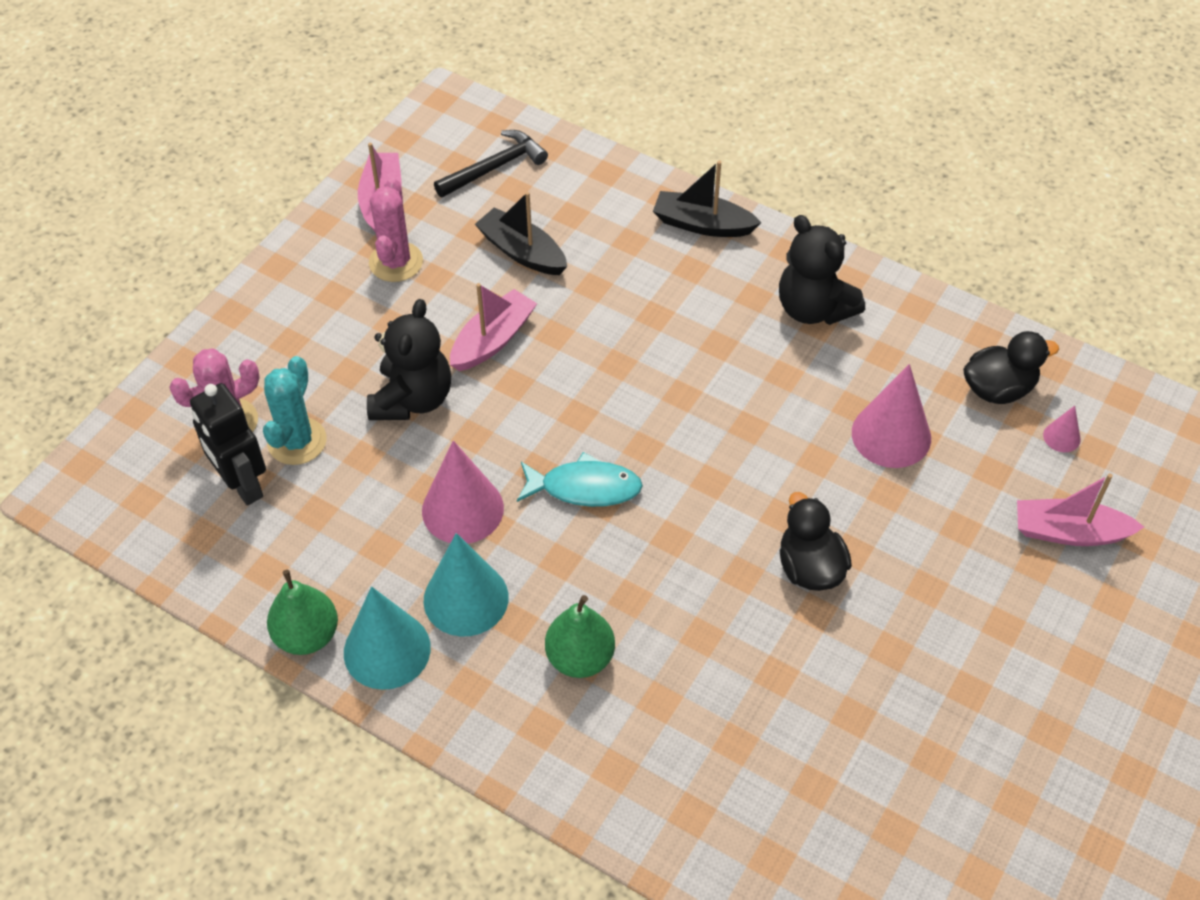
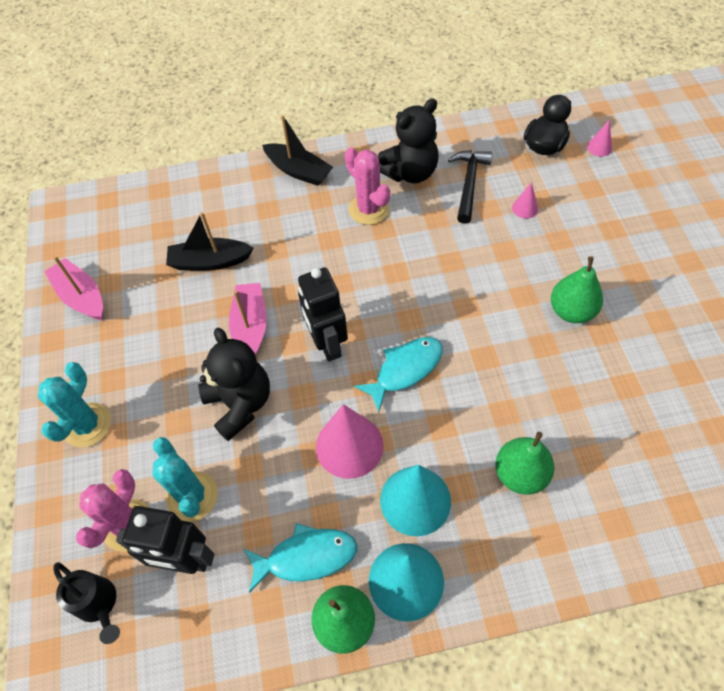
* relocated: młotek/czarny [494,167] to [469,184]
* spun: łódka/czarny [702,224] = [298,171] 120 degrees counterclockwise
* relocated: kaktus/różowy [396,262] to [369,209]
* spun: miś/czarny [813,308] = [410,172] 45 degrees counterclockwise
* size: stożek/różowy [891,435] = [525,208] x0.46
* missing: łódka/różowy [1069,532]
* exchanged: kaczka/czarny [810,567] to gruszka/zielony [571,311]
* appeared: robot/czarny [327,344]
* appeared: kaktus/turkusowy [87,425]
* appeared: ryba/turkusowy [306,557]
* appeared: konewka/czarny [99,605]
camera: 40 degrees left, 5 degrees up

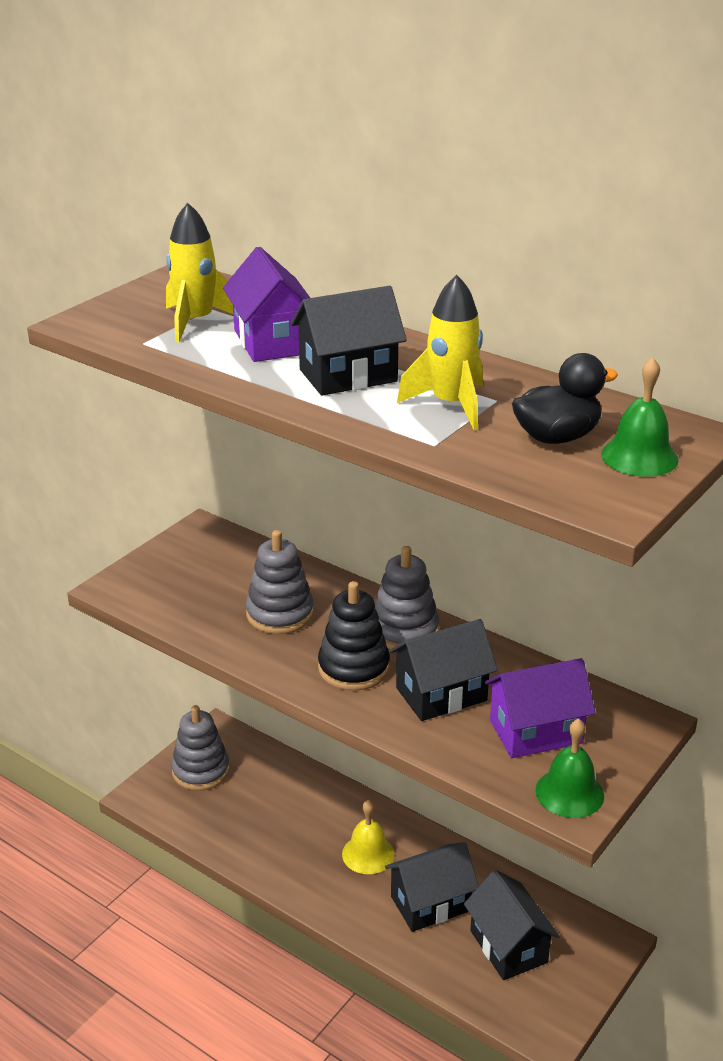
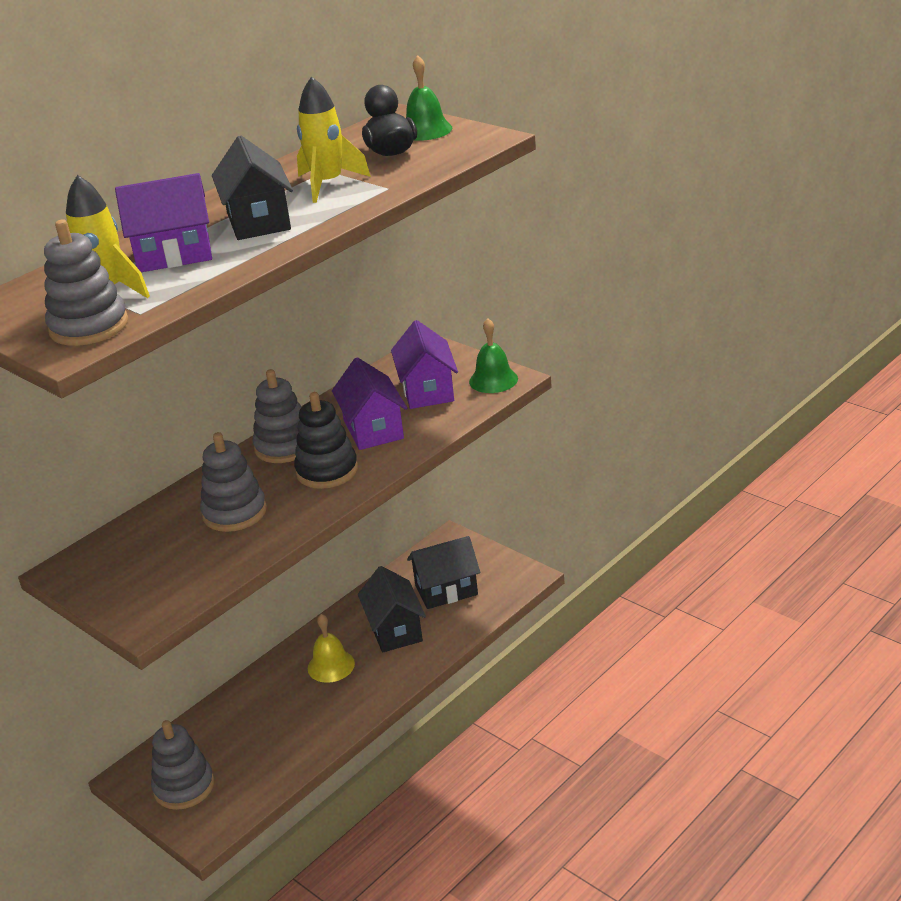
* colour: domek/czarny [441,694] to domek/fioletowy [373,429]
* appeared: zabawka nakładanka/szary [89,327]
camera: 80 degrees left, 0 degrees up

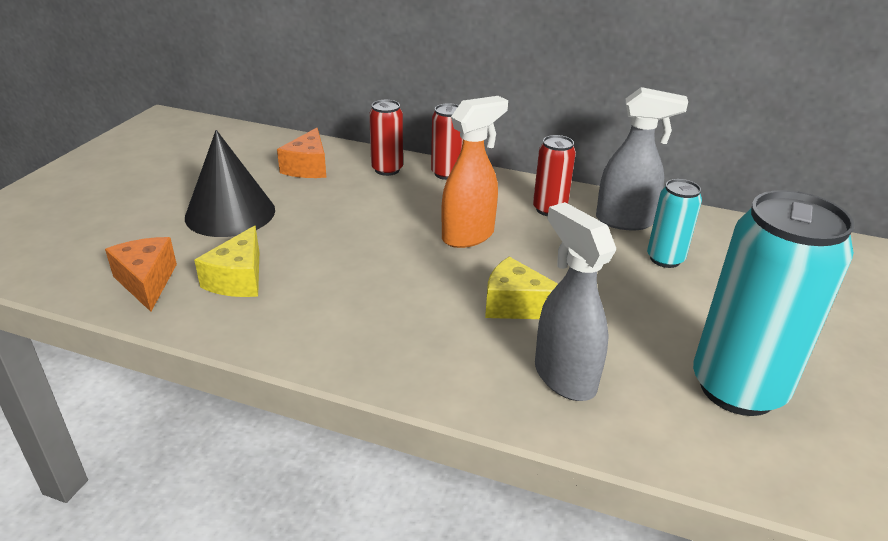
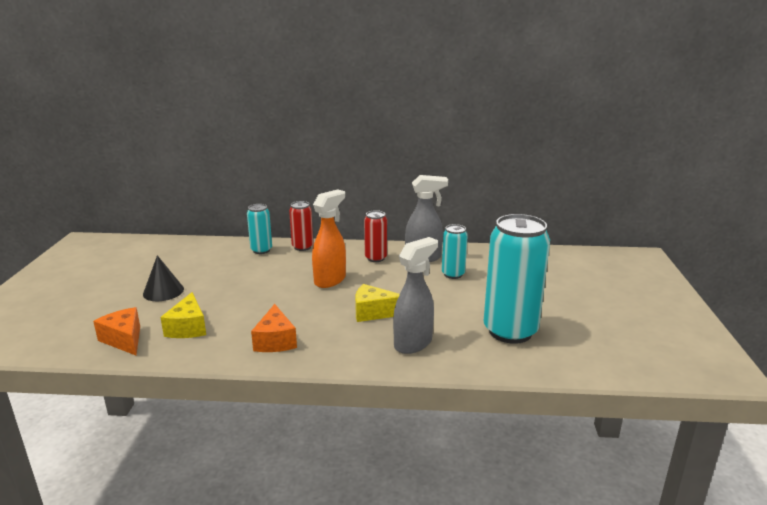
* colour: puszka/czerwony [387,169] to puszka/turkusowy [261,250]
* relocated: ser/pomarańczowy [308,167] to [275,341]
* size: stożek/czarny [230,213] = [163,291] x0.64
* spun: spryskiwacz/szary [564,377] = [413,343] 90 degrees clockwise
camera: 15 degrees left, 10 degrees down

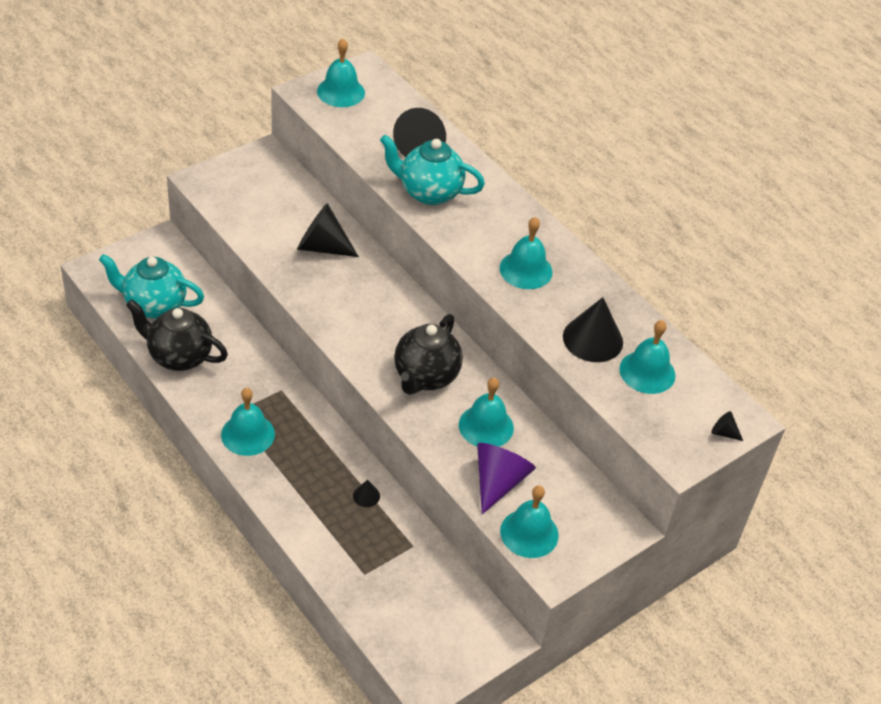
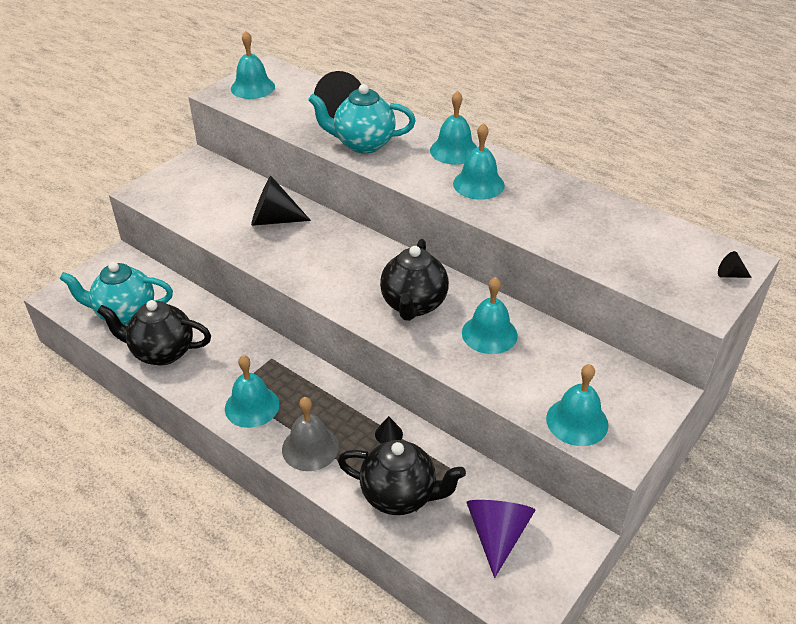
* missing: stożek/czarny [593,339]
* relocated: dzwonek/turkusowy [647,372] to [454,150]
* relocated: stożek/fioletowy [498,482] to [497,535]
* appeared: dzwonek/szary [310,448]
* appeared: imbryk/czarny [400,495]
camera: 10 degrees left, 5 degrees down

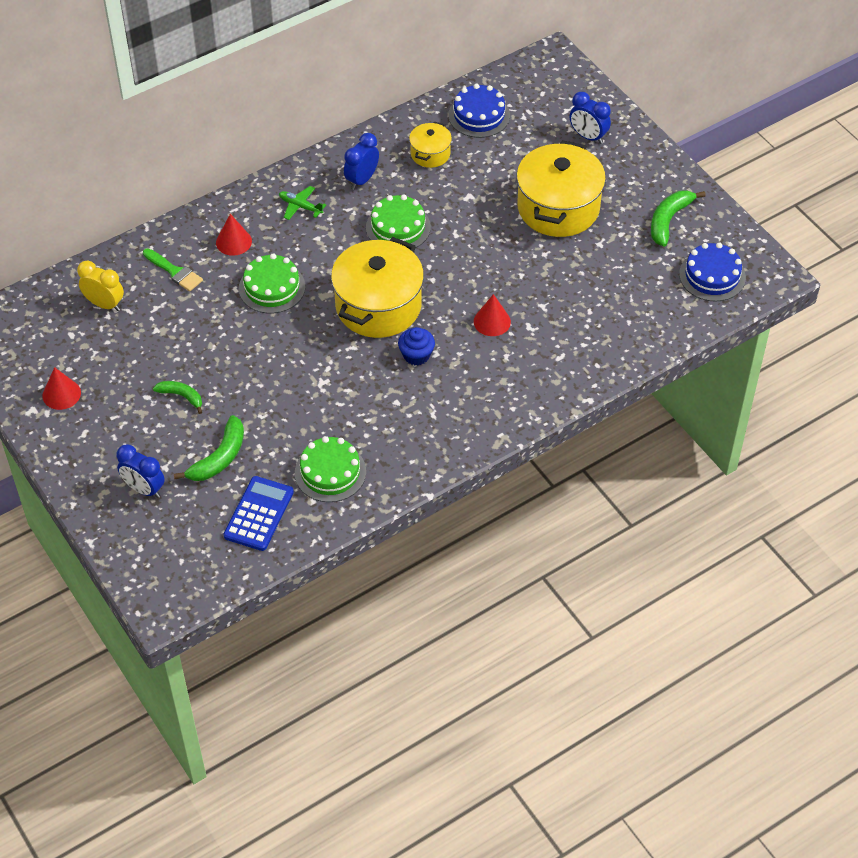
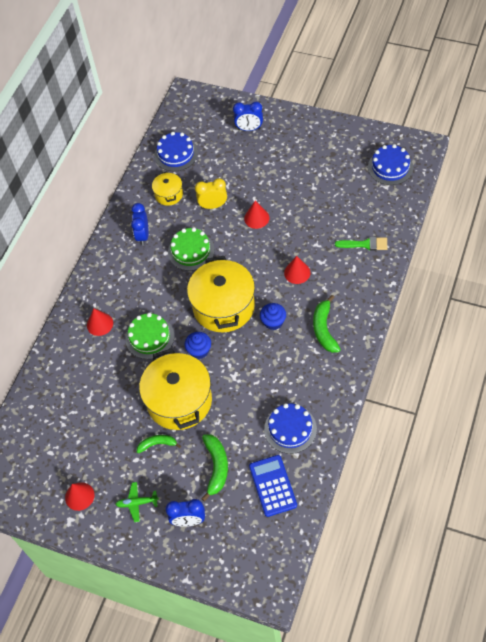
* relocated: garnek/żółty [558,208] to [179,401]
* relocated: samolot/zielony [300,206] to [137,503]
* relocated: banan/zielony [668,220] to [324,329]
* relocated: pędzel/zielony [174,272] to [365,244]
* relocated: budzik/żółty [104,304] to [213,206]
* colour: tort/zielony [330,472] to tort/niebieski [290,429]
* appeared: stożek/czerwony [256,218]
* appeared: muffinka/niebieski [199,350]
camera: 30 degrees left, 5 degrees up

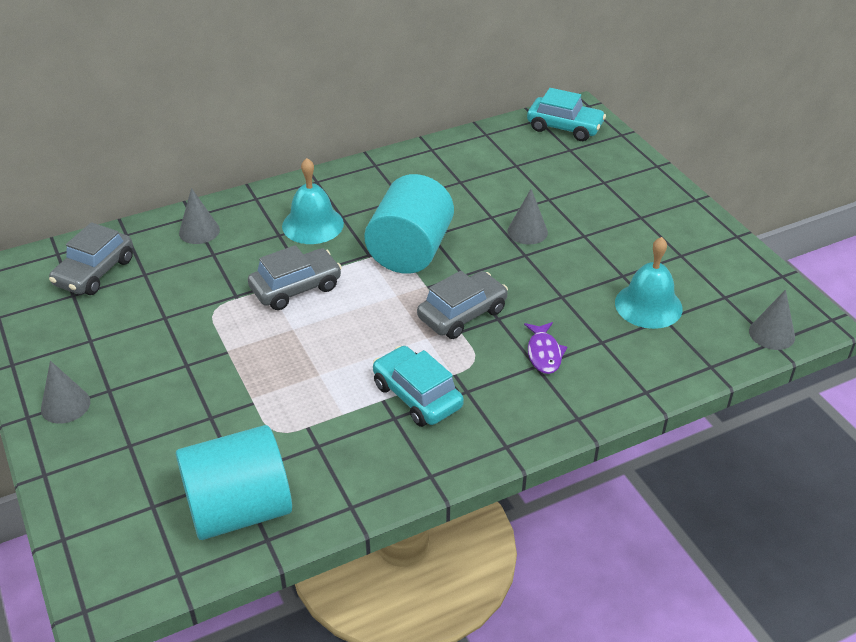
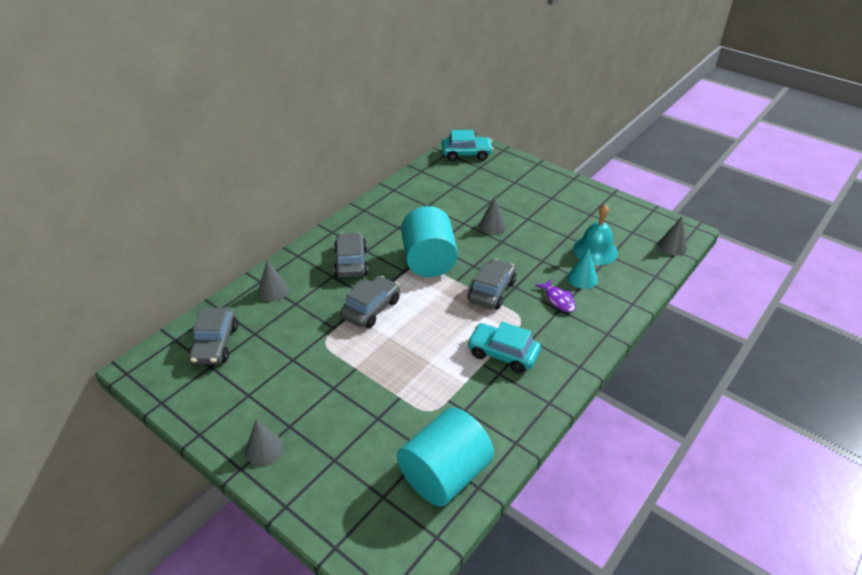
* exchanged: dzwonek/turkusowy [312,224] to samochód/szary [351,262]
* appeared: stożek/turkusowy [582,278]
camera: 25 degrees left, 0 degrees up

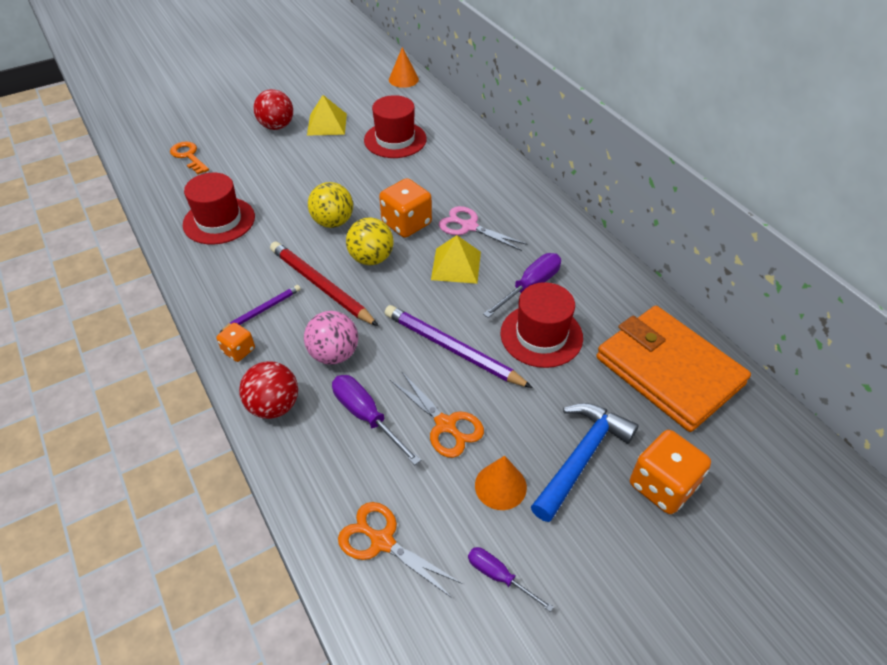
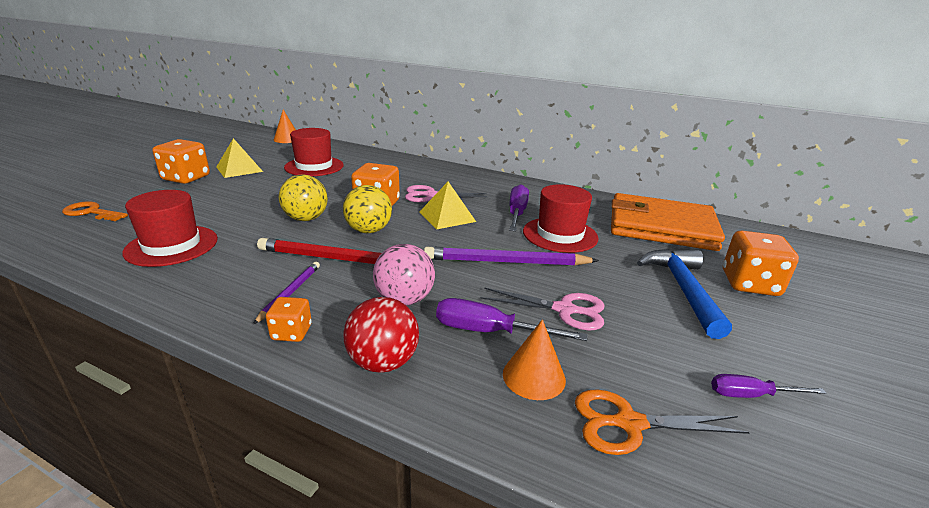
* exchanged: piłka/czerwony [277,126] to kostka do gry/pomarańczowy [186,178]
* colour: nożyczki/pomarańczowy [445,425] to nożyczki/różowy [564,310]
* relocated: stożek/pomarańczowy [500,486] to [534,376]
camera: 35 degrees left, 20 degrees down

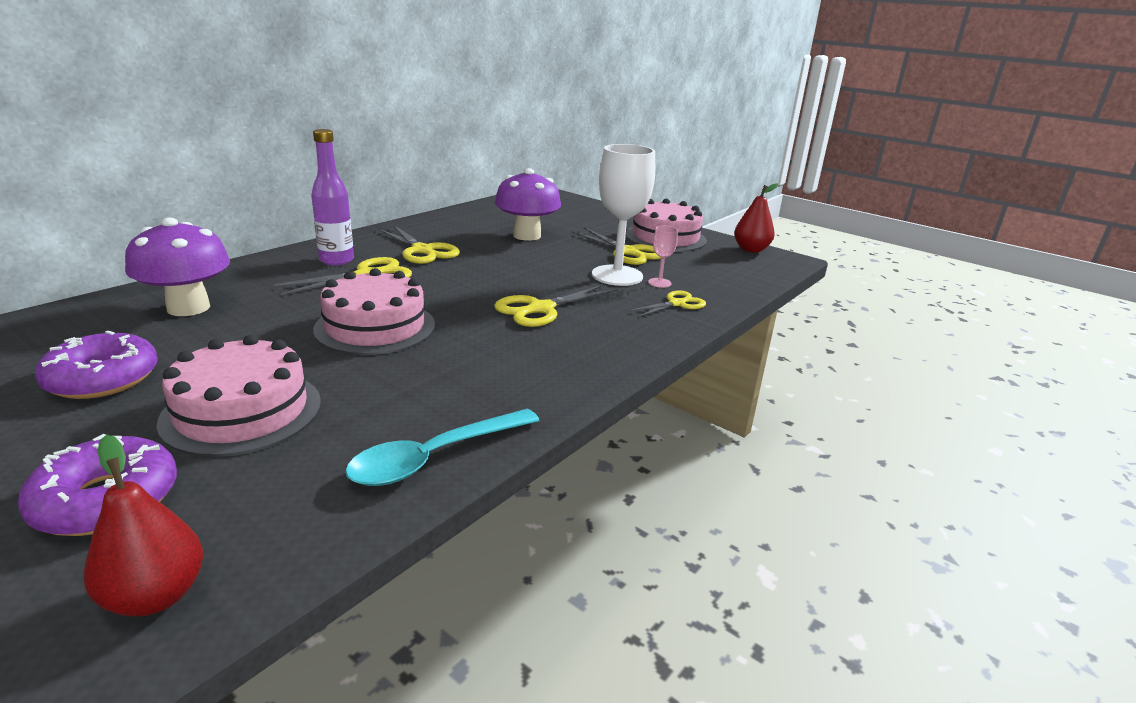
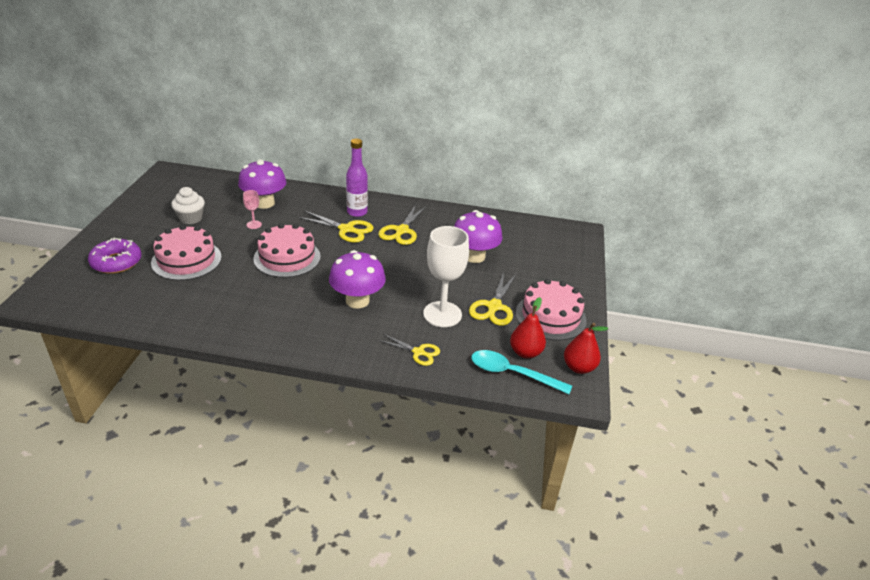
* relocated: kielich/różowy [659,283] to [254,225]
* exchanged: nożyczki/żółty [541,309] to grzyb/fioletowy [357,300]
* exchanged: donut/fioletowy [102,378] to muffinka/biały [190,218]
* relocated: łyżka/turkusowy [435,457] to [512,373]
* relocated: gruszka/czerwony [155,596] to [525,352]
camera: 60 degrees right, 10 degrees up

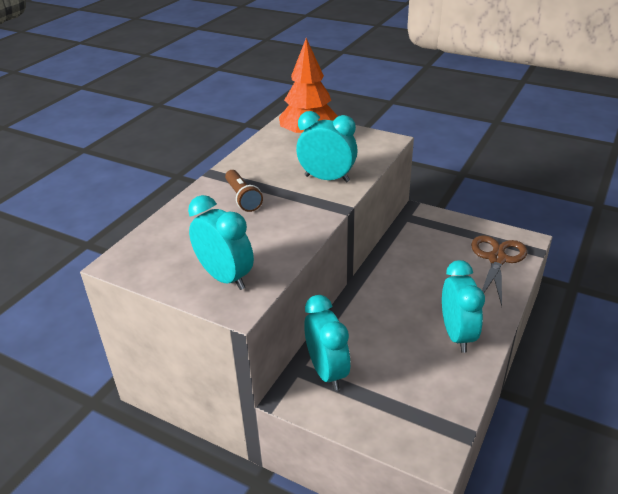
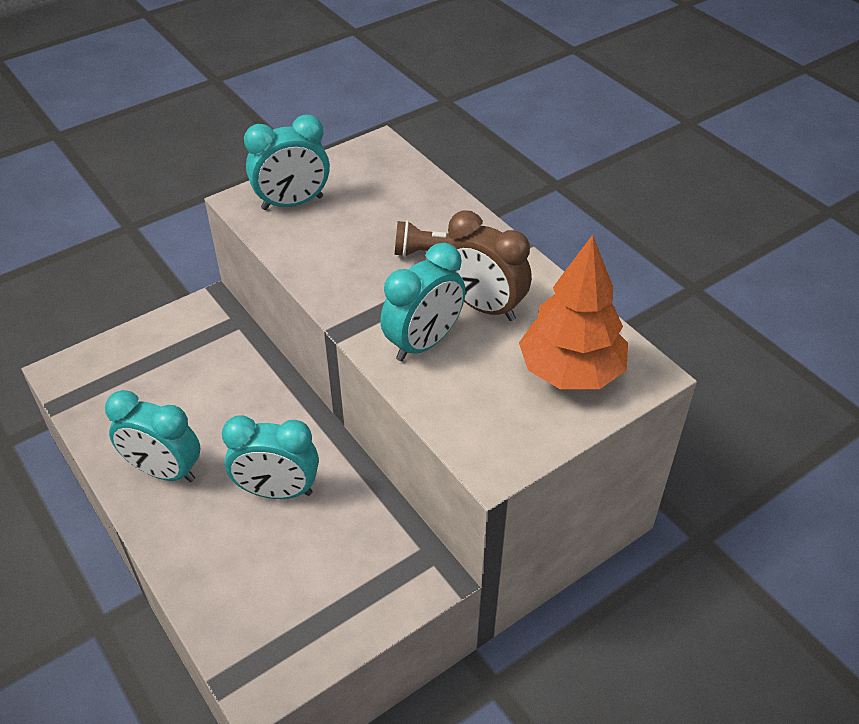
* missing: nożyczki/brązowy [497,259]
* relocated: budzik/turkusowy [327,371] to [277,491]
* appeared: budzik/brązowy [484,307]
camera: 115 degrees right, 10 degrees up

